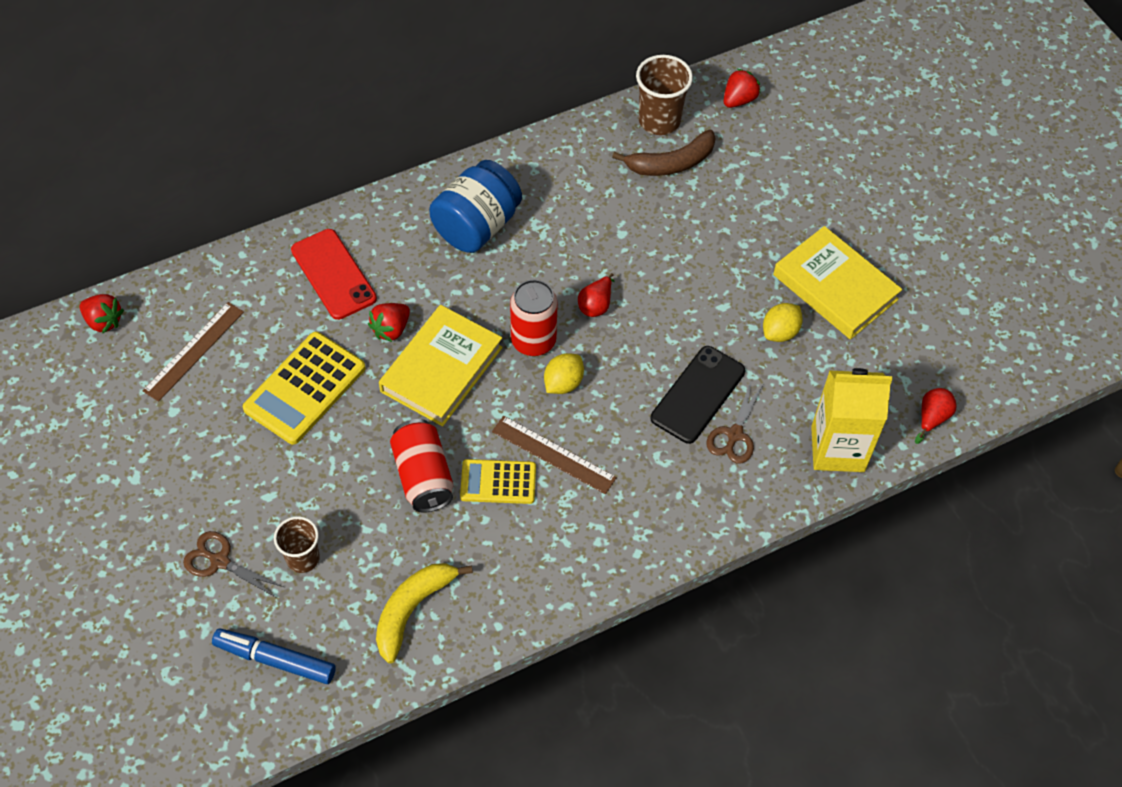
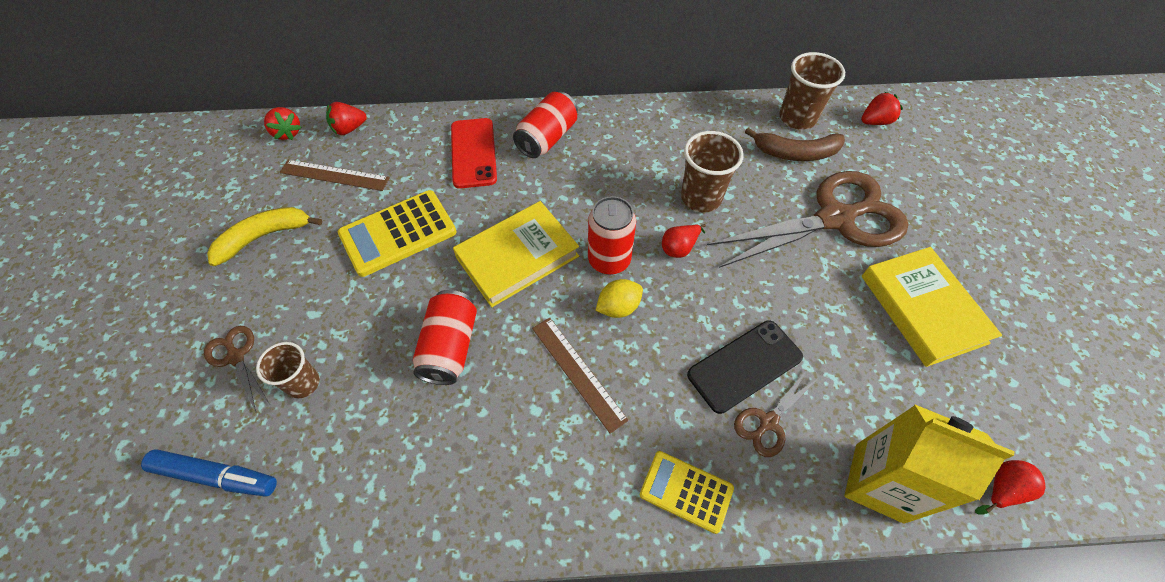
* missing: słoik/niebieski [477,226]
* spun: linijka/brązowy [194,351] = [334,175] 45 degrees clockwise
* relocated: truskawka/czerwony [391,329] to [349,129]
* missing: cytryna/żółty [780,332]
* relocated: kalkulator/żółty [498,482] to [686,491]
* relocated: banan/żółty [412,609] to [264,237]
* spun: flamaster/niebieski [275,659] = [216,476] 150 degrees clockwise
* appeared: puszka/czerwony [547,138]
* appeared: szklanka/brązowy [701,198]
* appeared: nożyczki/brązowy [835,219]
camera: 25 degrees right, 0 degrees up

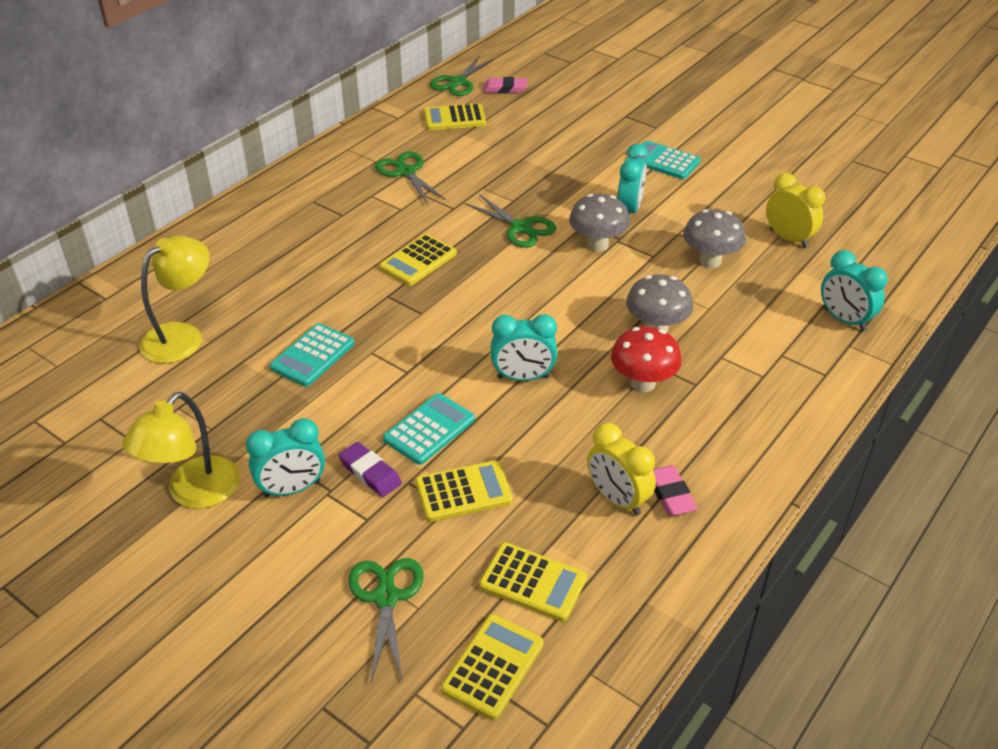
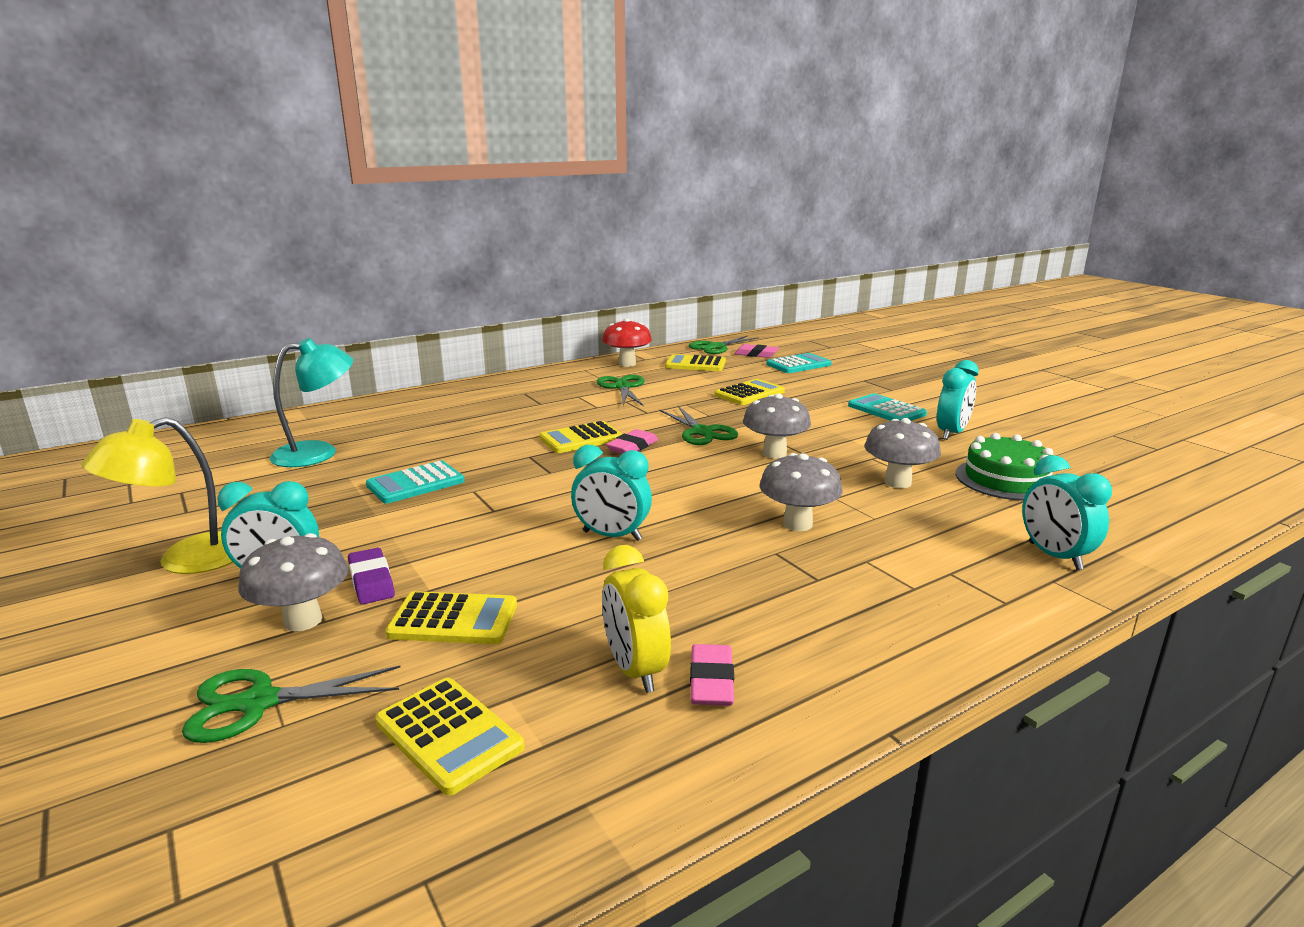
* relocated: budzik/turkusowy [629,210] to [951,433]
* exchanged: budzik/żółty [788,239] to tort/zielony [1005,479]
* colour: lampka/żółty [182,336] to lampka/turkusowy [318,453]
* relocated: grzyb/czerwony [642,383] to [627,364]
* relocated: kalkulator/turkusowy [429,429] to [798,364]
* spun: nożyczki/zielony [386,597] = [258,703] 120 degrees counterclockwise
* relocated: kalkulator/żółty [493,666] to [749,393]
* appeared: gumka do mazania/różowy [632,447]
* appeared: grzyb/szary [303,620]
camera: 20 degrees right, 20 degrees down

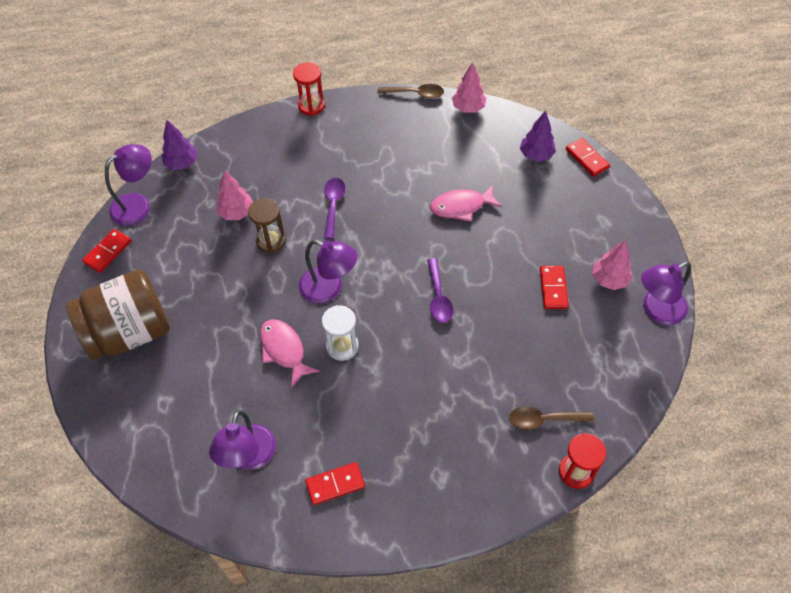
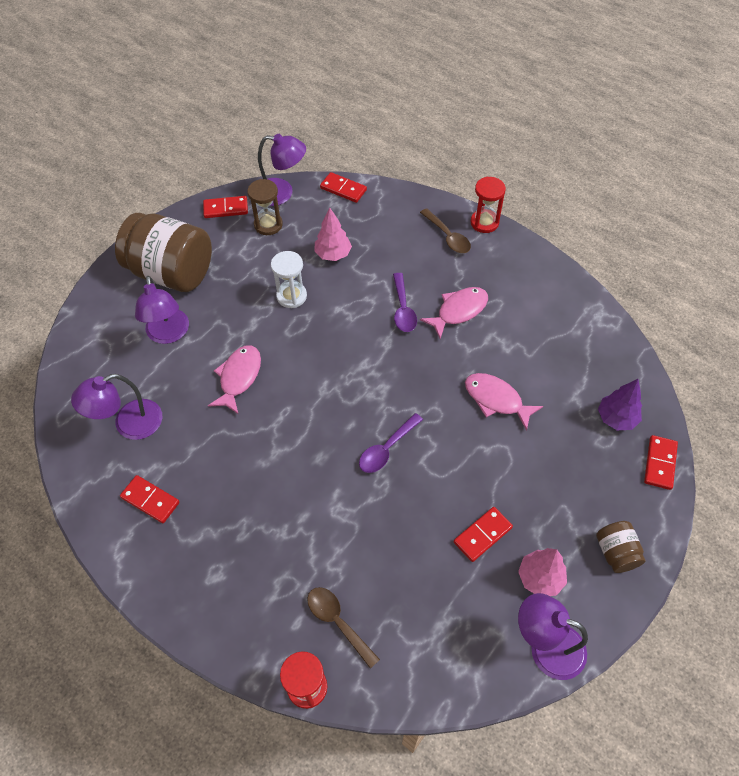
* missing: drzewko/różowy [468,108]
* relocated: łyżka/brązowy [415,94] to [448,237]
* exchanged: drzewko/fioletowy [182,163] to kostka domina/czerwony [343,189]
* spun: łyżka/fioletowy [333,205] = [403,309] 120 degrees clockwise
* relocated: klepsydra/brązowy [271,240] to [268,225]
* relocated: lampka/fioletowy [329,289] to [169,334]
* relocated: klepsydra/biały [342,346] to [291,296]
* appeared: ryba/różowy [459,311]
* appeared: słoik/brązowy [616,552]
camera: 50 degrees right, 0 degrees up

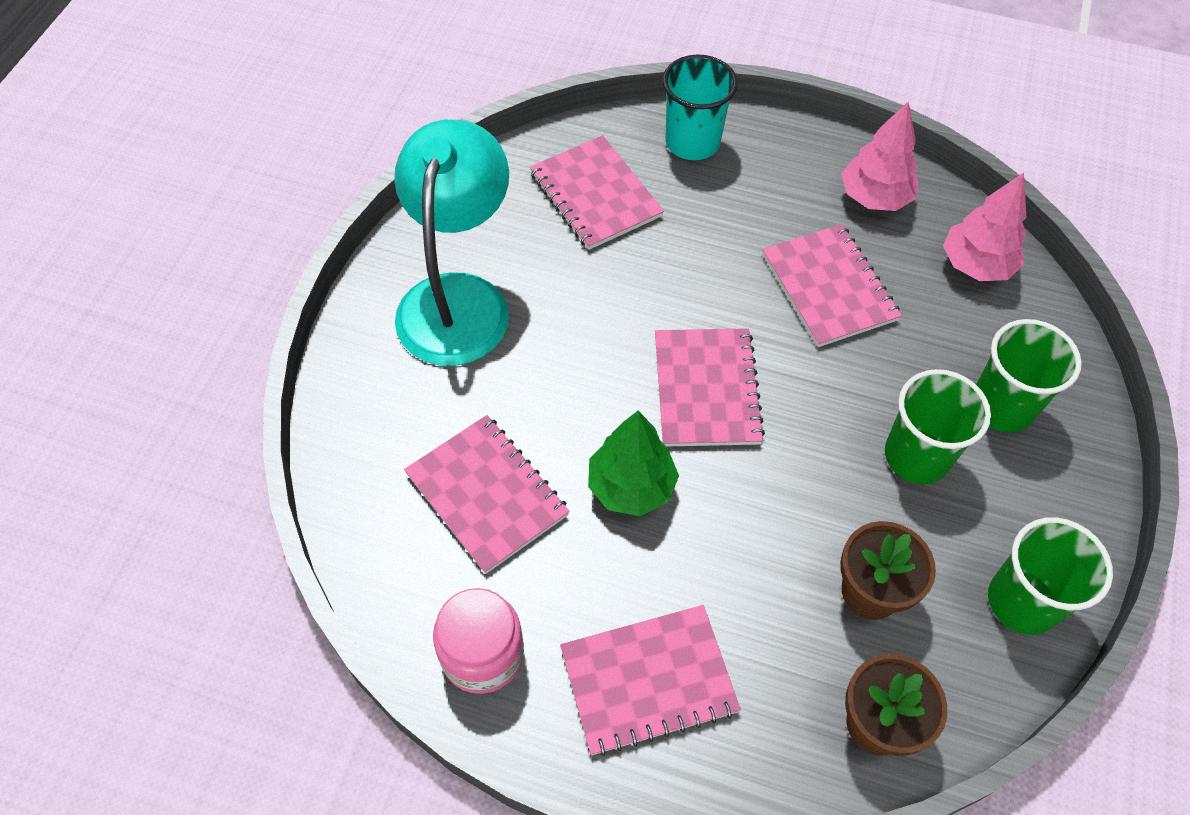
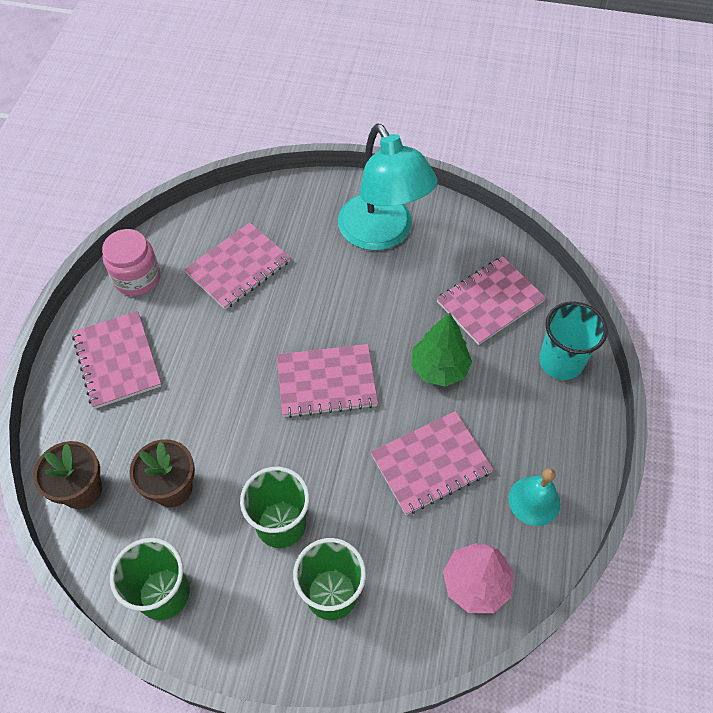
* exchanged: drzewko/różowy [874,198] to dzwonek/turkusowy [534,500]
* spun: lampka/turkusowy [458,298] = [382,234] 60 degrees clockwise
* relocated: drzewko/zielony [631,486] to [439,368]
camera: 85 degrees right, 0 degrees up

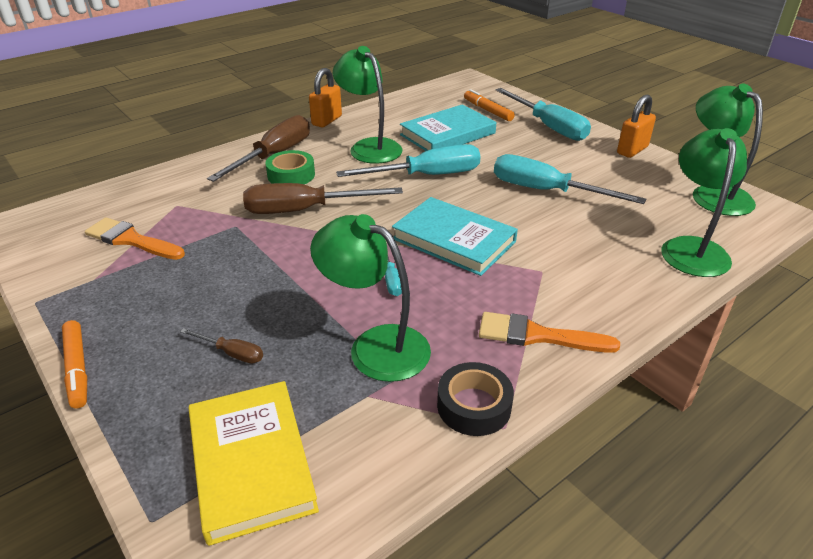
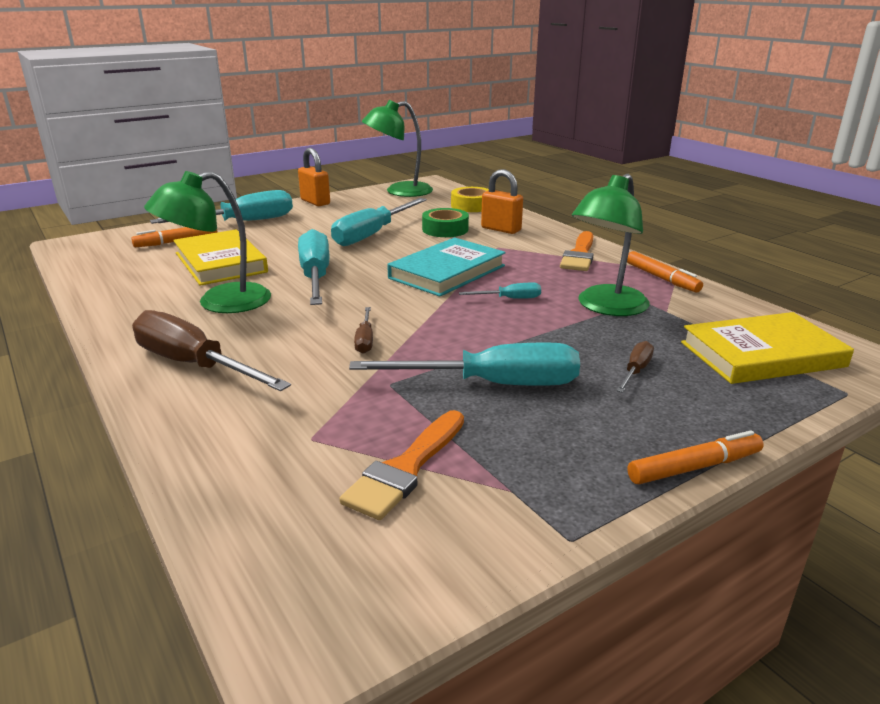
* relocated: kłódka/pomarańczowy [327,121] to [501,229]
* colour: książka/turkusowy [447,134] to książka/żółty [220,262]
* exchanged: lampka/zielony [692,248] to taśma klejąca/żółty [471,206]
* relocated: taśma klejąca/zielony [291,175] to [445,229]
* size: śrubokręt/brązowy [305,210] = [365,340] x0.46
* exchanged: taśma klejąca/czarny [474,406] to flamaster/pomarańczowy [661,278]
* appeared: śrubokręt/turkusowy [493,384]
camera: 85 degrees left, 10 degrees down

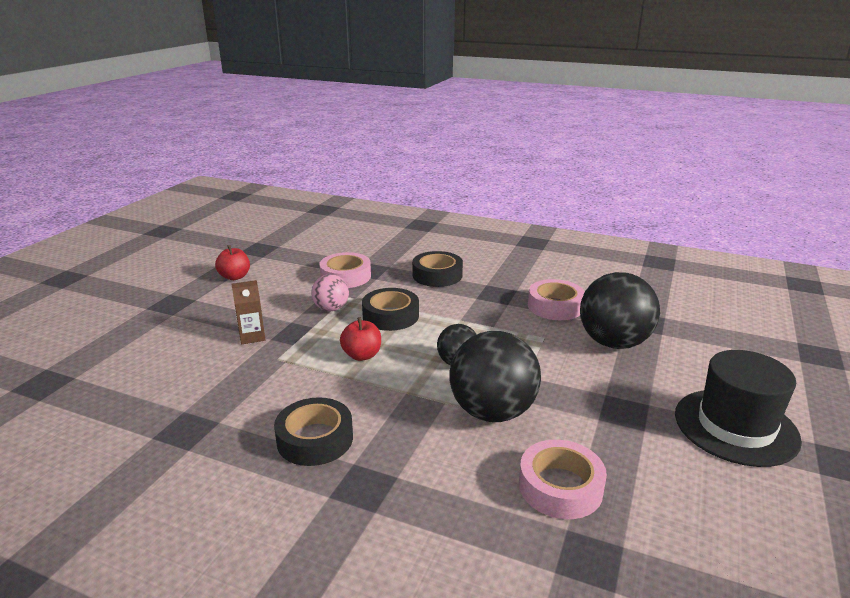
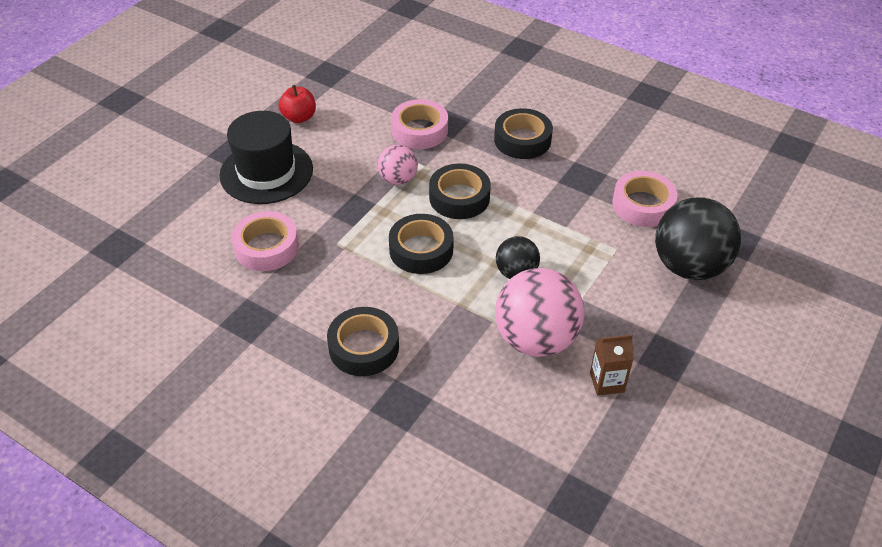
* relocated: karton mleka/brązowy [252,336] to [607,382]
* exchanged: jabłko/czerwony [362,355] to taśma klejąca/czarny [421,250]
* colour: piłka/czarny [492,412] to piłka/różowy [536,339]
* relocated: kapelusz/czarny [735,426] to [266,172]
* relocated: taśma klejąca/różowy [560,487] to [267,247]
camera: 10 degrees right, 20 degrees up

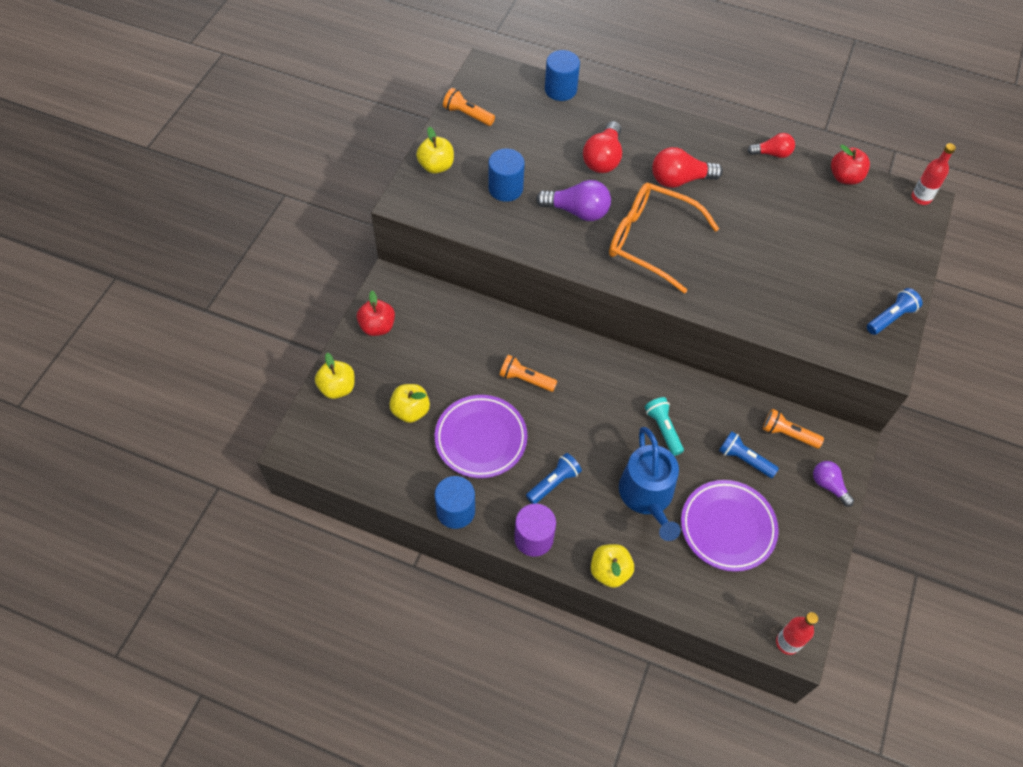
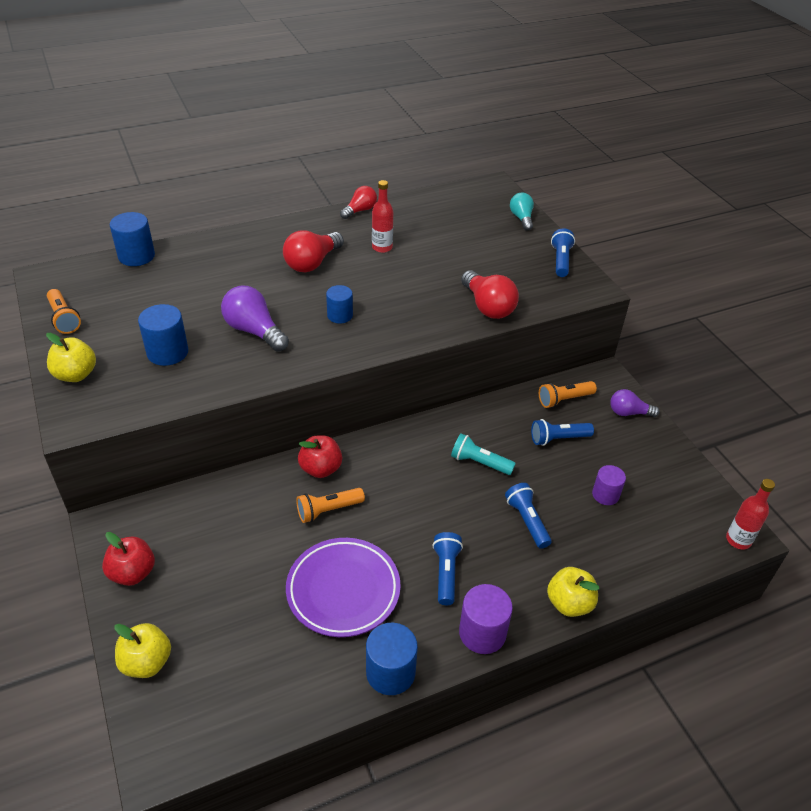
* spun: latarka/pomarańczowy [467,114] = [64,319] 105 degrees counterclockwise
* relocated: żarówka/czerwony [603,158] to [488,307]
* relocated: butelka/czerwony [921,198] to [382,247]
* relocated: jabłko/czerwony [845,177] to [321,469]
* spun: żarówka/fioletowy [577,211] = [254,331] 105 degrees counterclockwise
* exchanged: okulary/pomarańczowy [650,241] to walec/niebieski [340,315]
* missing: jabłko/żółty [410,411]
* exchanged: konewka/niebieski [647,496] to latarka/niebieski [527,521]
* exchanged: talerz/fioletowy [727,527] to walec/fioletowy [605,495]
* appeared: żarówka/turkusowy [521,218]
camera: 45 degrees left, 15 degrees down

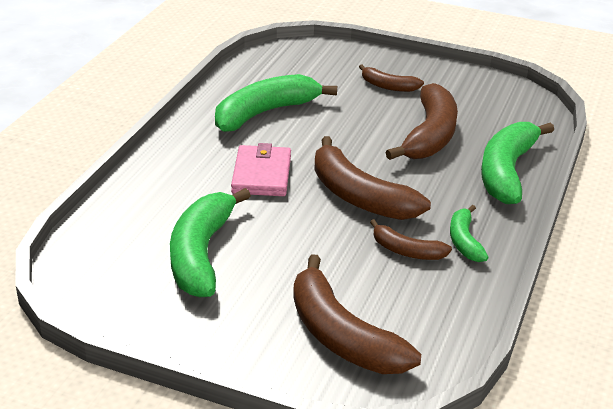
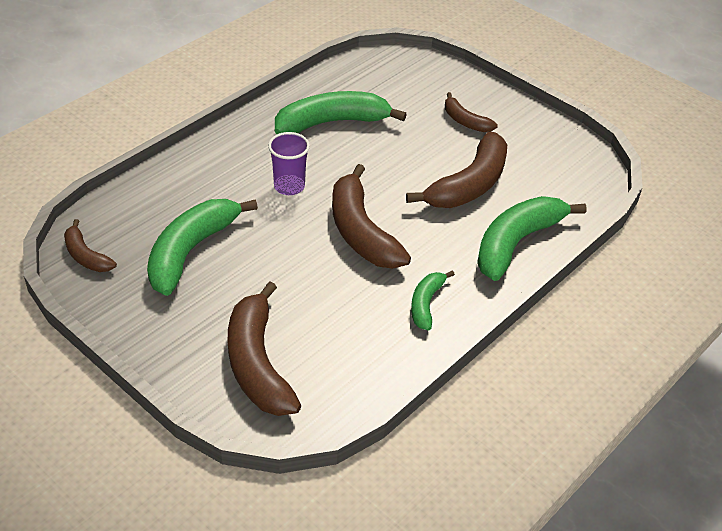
* exchanged: portfel/różowy [261,175] to szklanka/fioletowy [289,186]
* relocated: banan/brązowy [406,251] to [86,256]
camera: 20 degrees right, 10 degrees up

